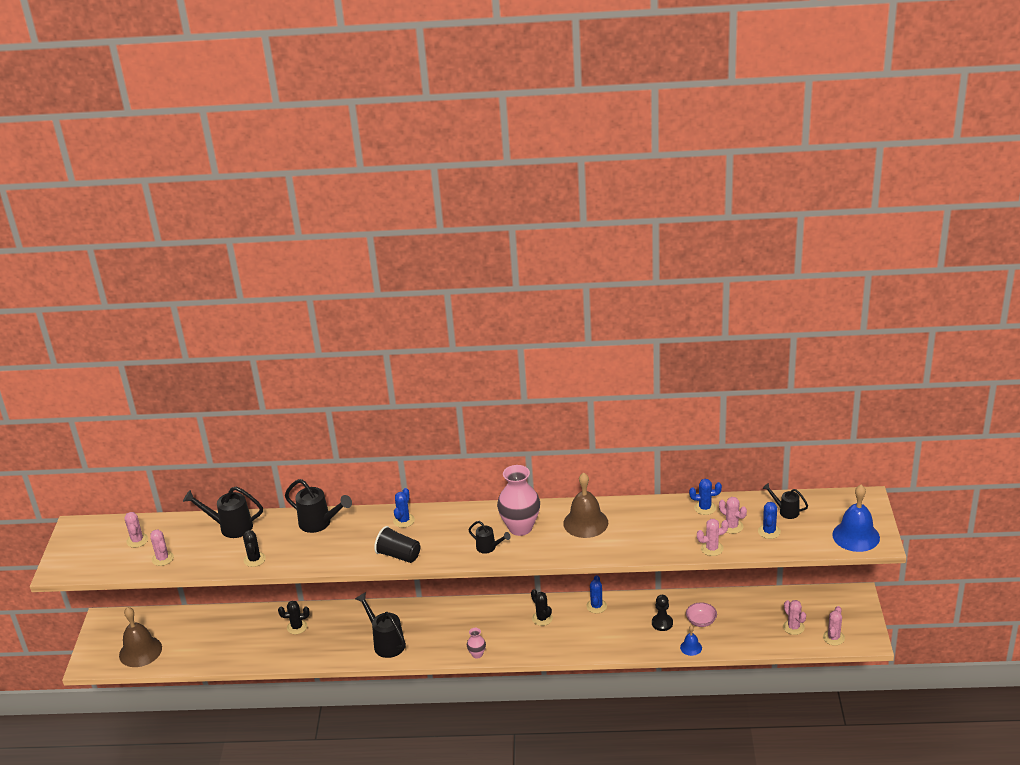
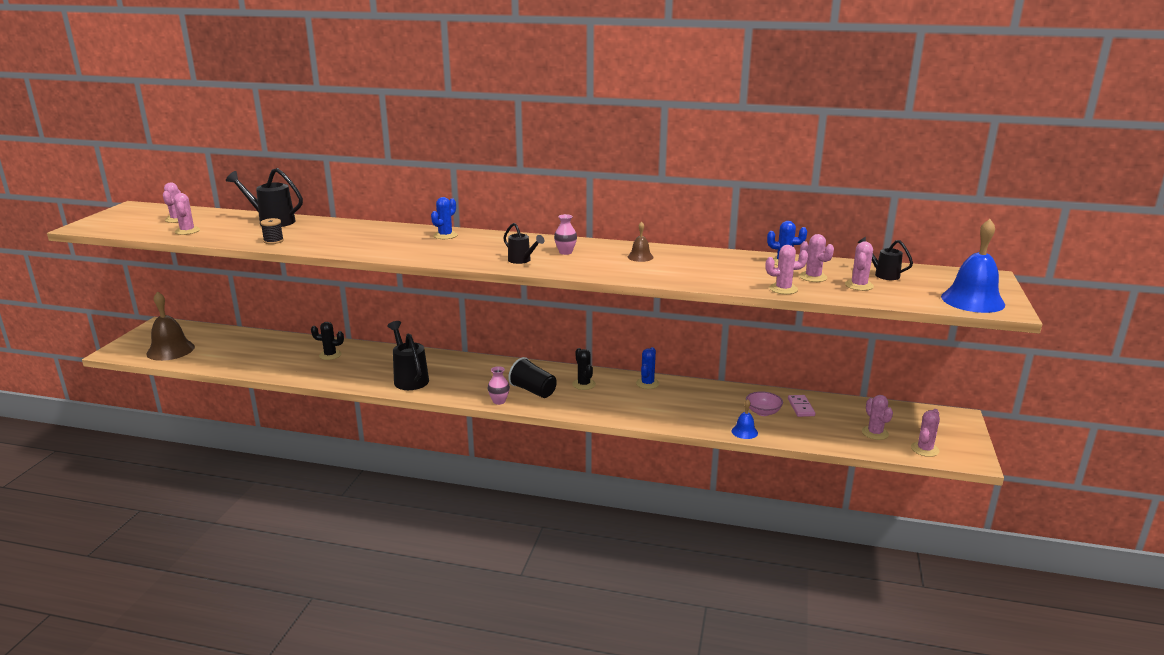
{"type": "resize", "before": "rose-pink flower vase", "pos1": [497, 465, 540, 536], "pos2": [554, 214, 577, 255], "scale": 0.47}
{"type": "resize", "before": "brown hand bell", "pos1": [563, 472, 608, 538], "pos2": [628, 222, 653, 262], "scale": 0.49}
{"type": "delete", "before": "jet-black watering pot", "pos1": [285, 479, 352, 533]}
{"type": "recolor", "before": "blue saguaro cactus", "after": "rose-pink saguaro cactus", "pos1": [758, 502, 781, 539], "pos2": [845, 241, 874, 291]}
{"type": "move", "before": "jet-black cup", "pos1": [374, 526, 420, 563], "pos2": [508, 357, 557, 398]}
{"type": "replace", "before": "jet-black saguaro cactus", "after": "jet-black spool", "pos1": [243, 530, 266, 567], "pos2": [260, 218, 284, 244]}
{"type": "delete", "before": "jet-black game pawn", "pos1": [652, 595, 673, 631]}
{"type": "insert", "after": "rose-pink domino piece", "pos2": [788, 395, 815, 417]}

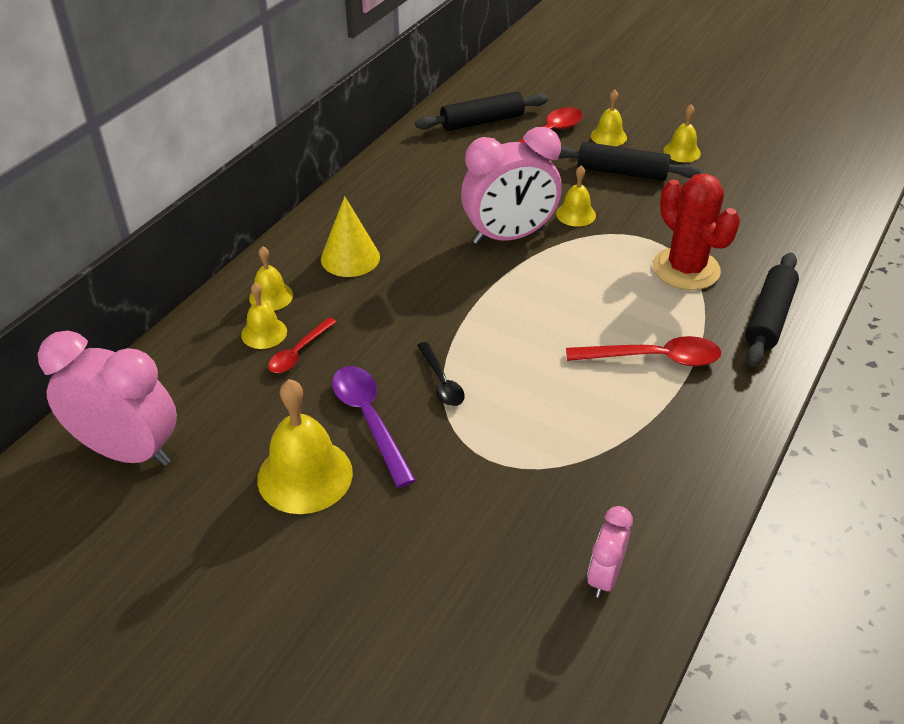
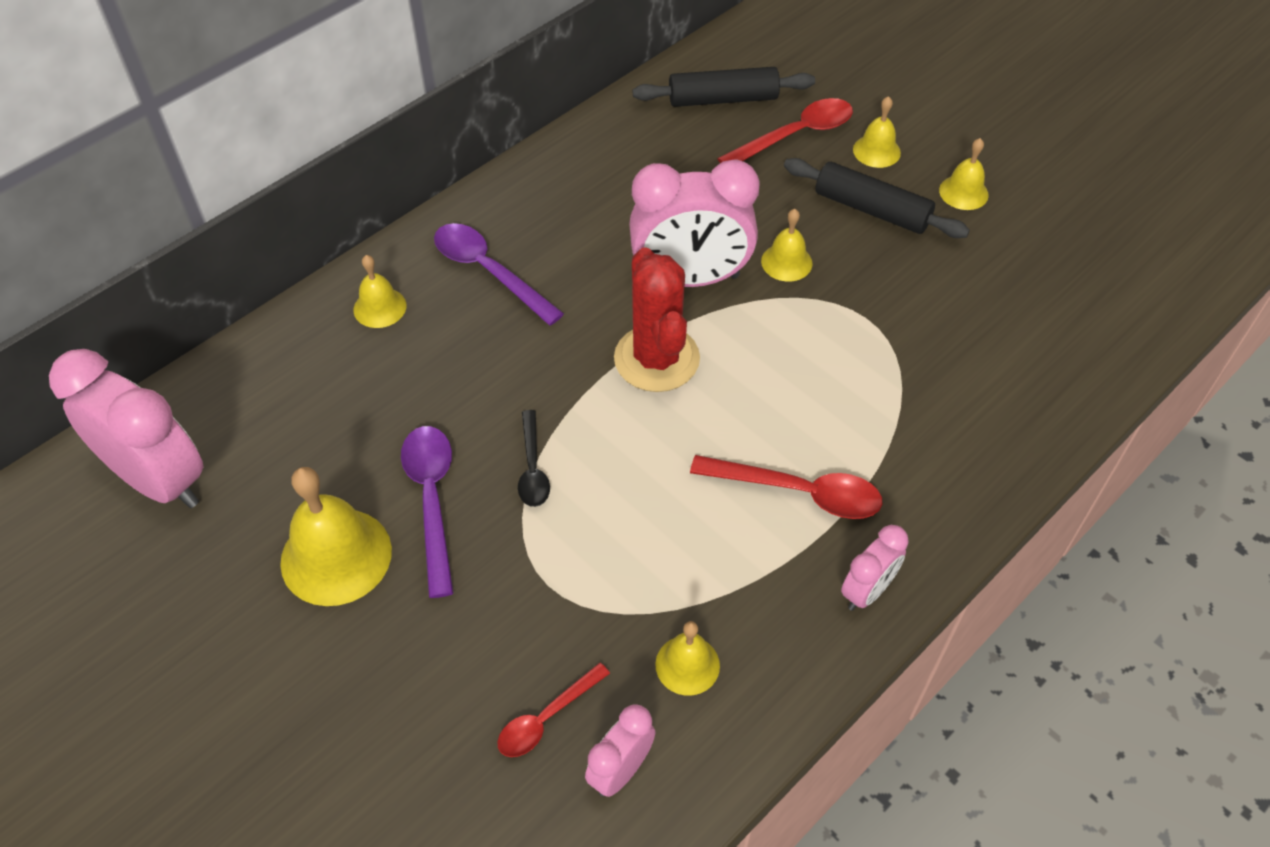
{"type": "move", "before": "scarlet saguaro cactus", "pos1": [653, 174, 740, 290], "pos2": [614, 247, 700, 392]}
{"type": "replace", "before": "bright yellow cone shape", "after": "royal purple teaspoon", "pos1": [321, 196, 380, 277], "pos2": [434, 223, 564, 325]}
{"type": "delete", "before": "jet-black dough roller", "pos1": [745, 252, 799, 366]}
{"type": "move", "before": "bright yellow hand bell", "pos1": [241, 283, 287, 349], "pos2": [655, 621, 720, 696]}
{"type": "move", "before": "scarlet teaspoon", "pos1": [268, 317, 336, 373], "pos2": [497, 662, 610, 757]}
{"type": "insert", "after": "rose-pink clock", "pos2": [841, 525, 909, 611]}

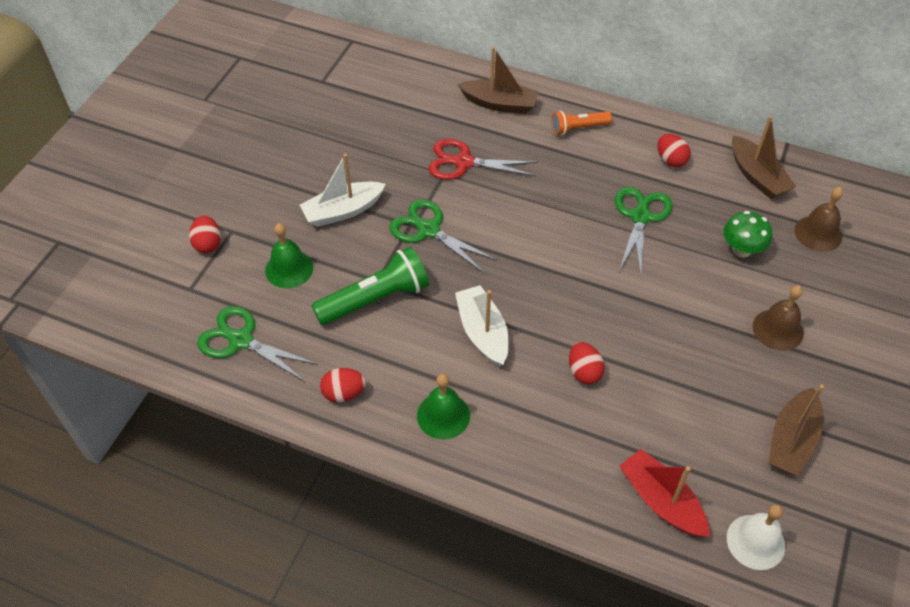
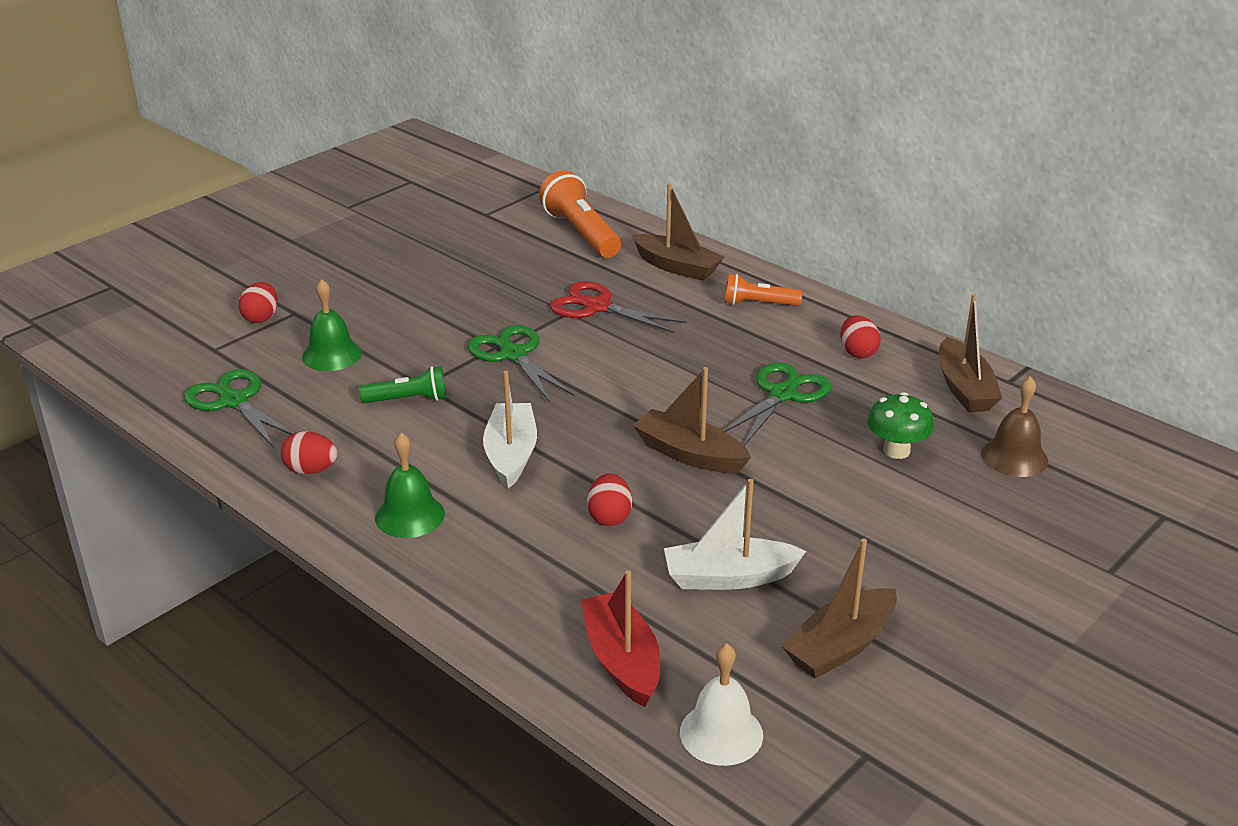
{"type": "move", "before": "snow-white sailboat", "pos1": [300, 154, 386, 227], "pos2": [664, 479, 806, 590]}
{"type": "resize", "before": "green flashlight", "pos1": [311, 247, 429, 325], "pos2": [359, 366, 446, 403], "scale": 0.59}
{"type": "delete", "before": "brown hand bell", "pos1": [753, 285, 804, 351]}
{"type": "insert", "after": "bright orange flashlight", "pos2": [539, 170, 621, 258]}
{"type": "insert", "after": "brown sailboat", "pos2": [633, 367, 751, 473]}

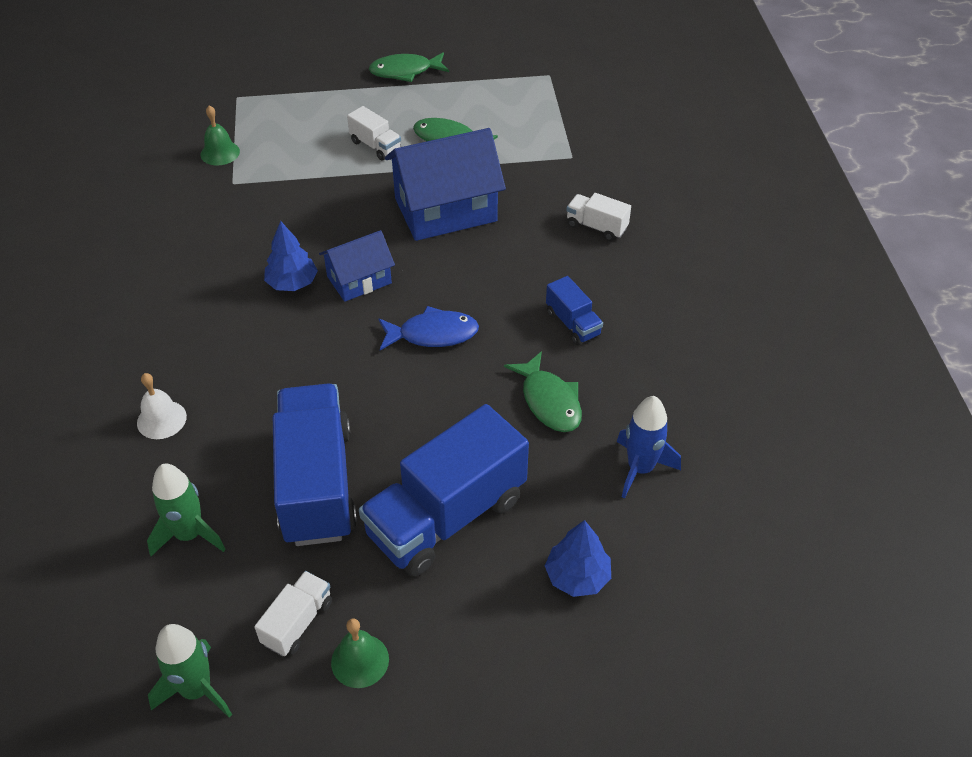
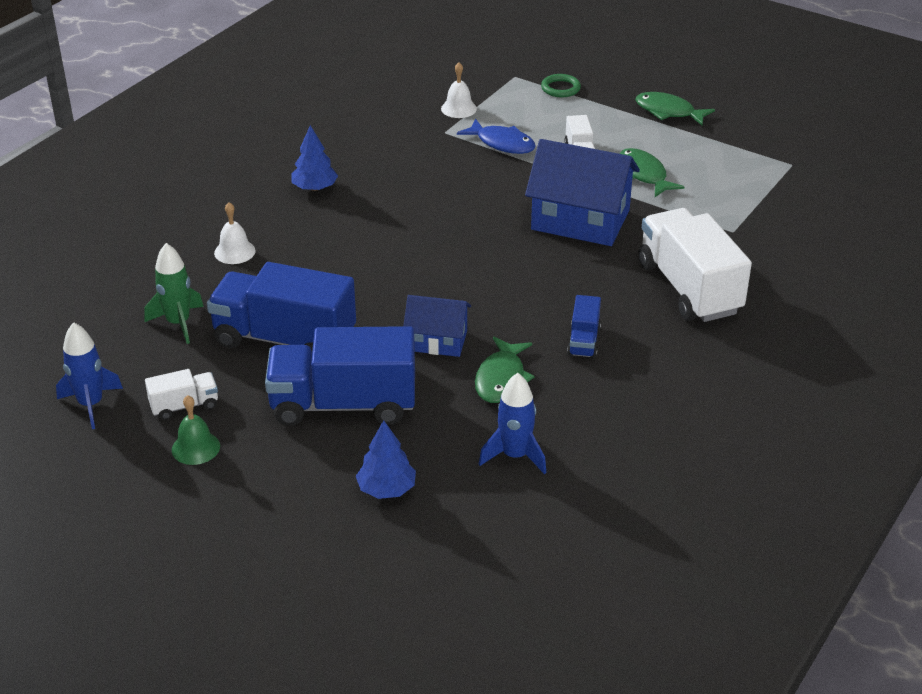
{"type": "recolor", "before": "green hand bell", "after": "snow-white hand bell", "pos1": [201, 105, 240, 166], "pos2": [441, 62, 477, 118]}
{"type": "resize", "before": "snow-white truck", "pos1": [566, 193, 631, 241], "pos2": [639, 208, 752, 322], "scale": 2.17}
{"type": "move", "before": "blue fir tree", "pos1": [264, 221, 318, 291], "pos2": [291, 125, 338, 191]}
{"type": "move", "before": "blue cottage", "pos1": [319, 230, 395, 302], "pos2": [403, 295, 471, 357]}
{"type": "move", "before": "blue fish", "pos1": [378, 306, 479, 350], "pos2": [457, 118, 536, 154]}
{"type": "rotate", "before": "blue truck", "pos1": [273, 383, 357, 546], "pos2": [207, 262, 356, 351], "turn": -105}
{"type": "recolor", "before": "green toy rocket", "after": "blue toy rocket", "pos1": [148, 624, 232, 718], "pos2": [56, 322, 123, 429]}
{"type": "insert", "after": "green torus", "pos2": [541, 74, 581, 97]}

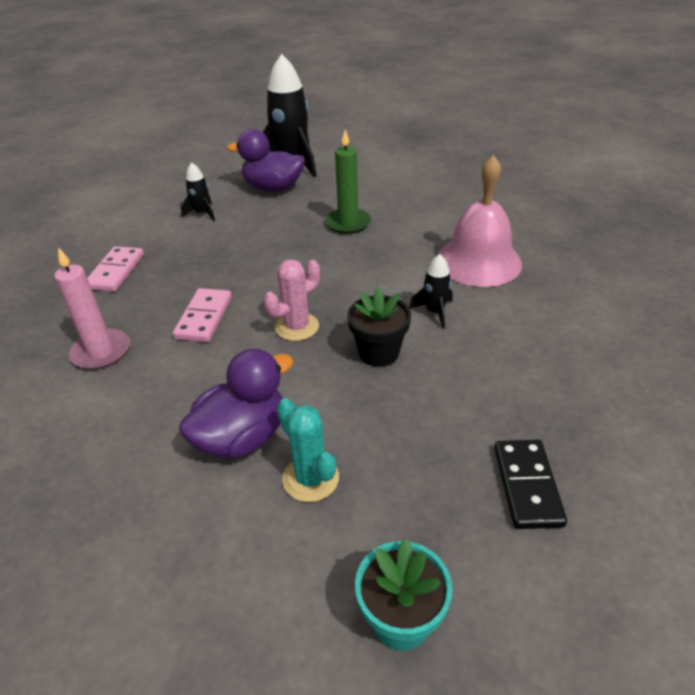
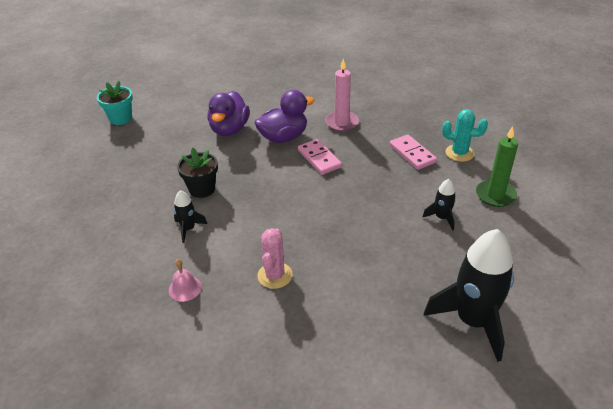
{"type": "move", "before": "royal purple rubber duck", "pos1": [227, 129, 305, 192], "pos2": [254, 90, 315, 143]}
{"type": "move", "before": "green candle", "pos1": [325, 130, 371, 234], "pos2": [476, 126, 518, 207]}
{"type": "resize", "before": "rose-pink hand bell", "pos1": [438, 155, 522, 287], "pos2": [169, 259, 202, 302], "scale": 0.43}
{"type": "move", "before": "rose-pink saguaro cactus", "pos1": [264, 259, 320, 341], "pos2": [257, 228, 293, 289]}
{"type": "move", "before": "teal saguaro cactus", "pos1": [277, 398, 339, 502], "pos2": [442, 109, 488, 162]}
{"type": "delete", "before": "jet-black domino piece", "pos1": [494, 440, 567, 529]}

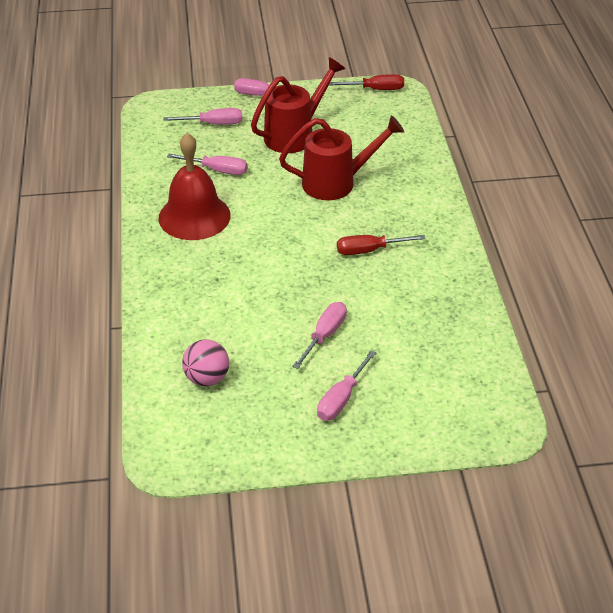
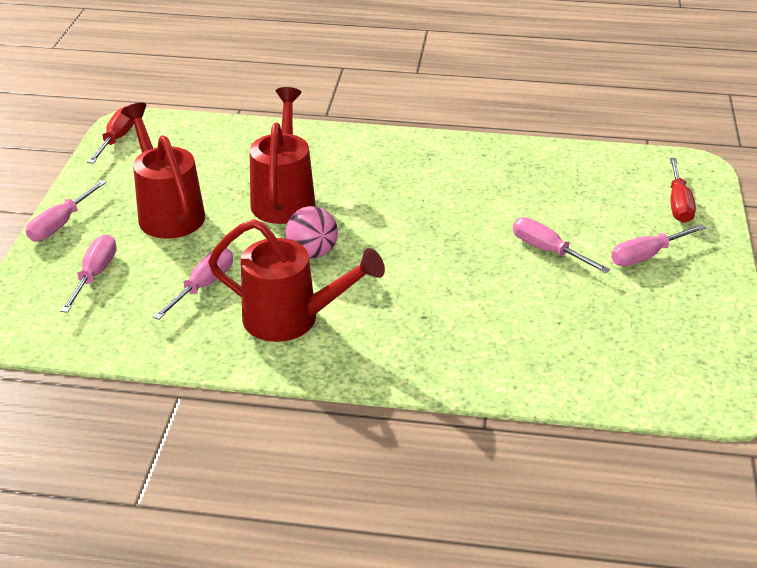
{"type": "replace", "before": "scarlet hand bell", "after": "scarlet watering pot", "pos1": [159, 133, 231, 240], "pos2": [208, 219, 385, 342]}
{"type": "move", "before": "scarlet hand screwdriver", "pos1": [337, 235, 426, 255], "pos2": [670, 158, 696, 223]}
{"type": "move", "before": "rose-pink ball", "pos1": [182, 339, 229, 386], "pos2": [286, 206, 338, 258]}
{"type": "rotate", "before": "rose-pink hand screwdriver", "pos1": [317, 350, 376, 421], "pos2": [611, 224, 706, 266], "turn": 105}

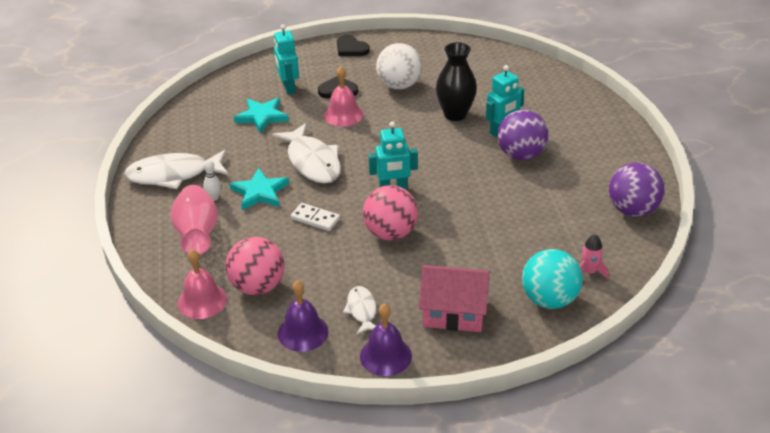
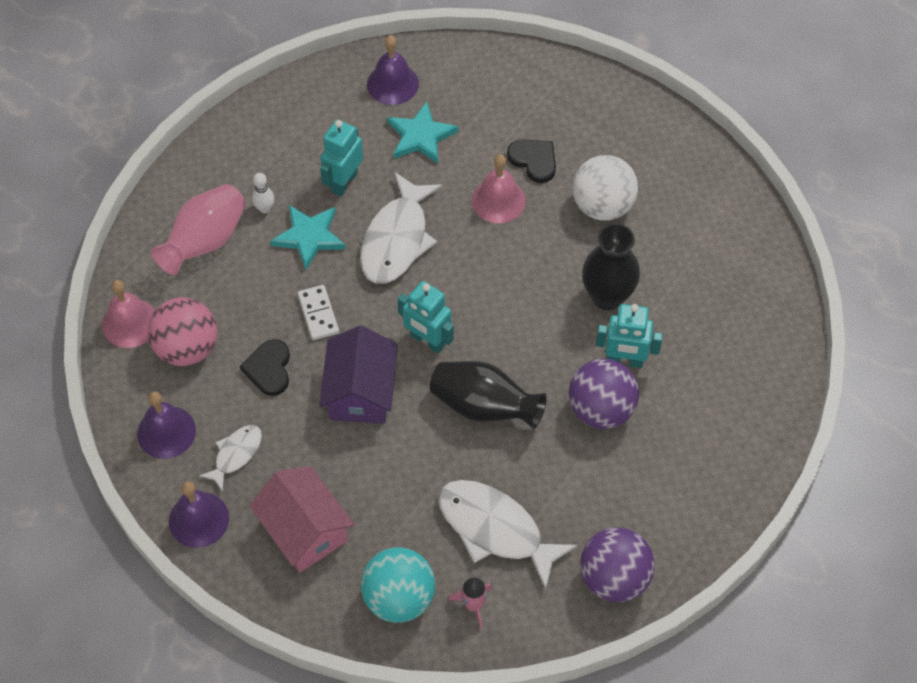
{"type": "move", "before": "teal robot figure", "pos1": [274, 24, 299, 95], "pos2": [320, 120, 363, 196]}
{"type": "move", "before": "jet-black heart", "pos1": [337, 35, 370, 56], "pos2": [240, 339, 290, 396]}
{"type": "move", "before": "snow-white fish", "pos1": [124, 150, 229, 189], "pos2": [438, 480, 577, 590]}
{"type": "replace", "before": "rose-pink ball", "after": "royal purple cottage", "pos1": [363, 185, 418, 240], "pos2": [319, 326, 398, 424]}
{"type": "insert", "after": "royal purple hand bell", "pos2": [367, 35, 419, 105]}
{"type": "insert", "after": "jet-black flower vase", "pos2": [430, 361, 547, 429]}

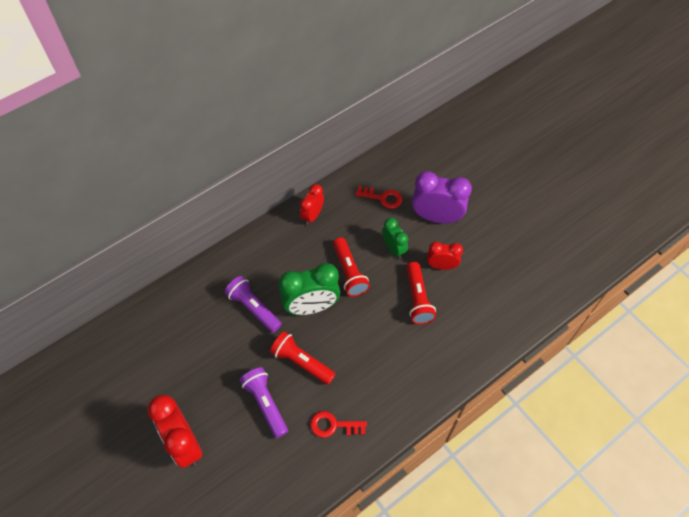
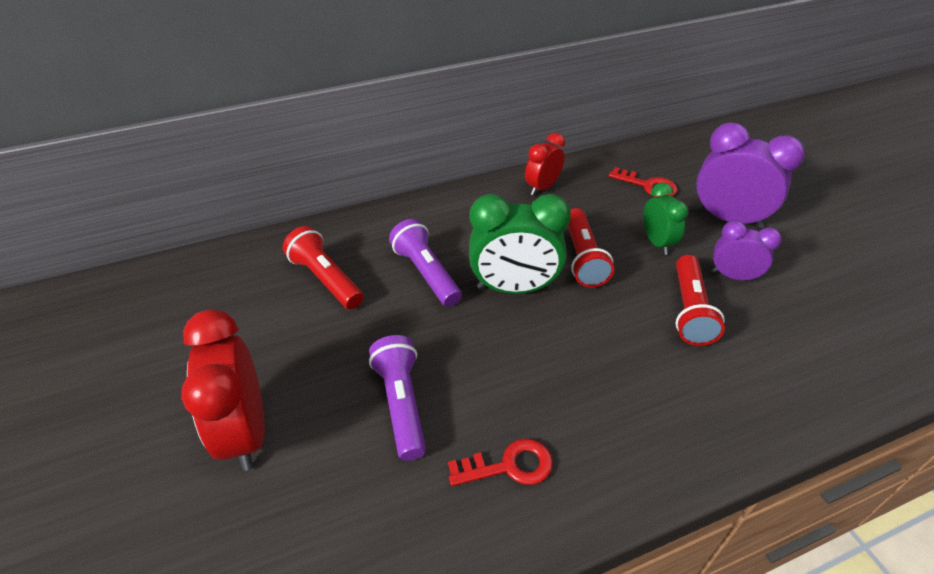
{"type": "recolor", "before": "scarlet clock", "after": "royal purple clock", "pos1": [427, 242, 463, 270], "pos2": [712, 220, 782, 282]}
{"type": "move", "before": "scarlet flashlight", "pos1": [270, 331, 335, 385], "pos2": [283, 226, 363, 309]}
{"type": "rotate", "before": "scarlet door key", "pos1": [310, 411, 367, 438], "pos2": [448, 439, 553, 486], "turn": 150}

